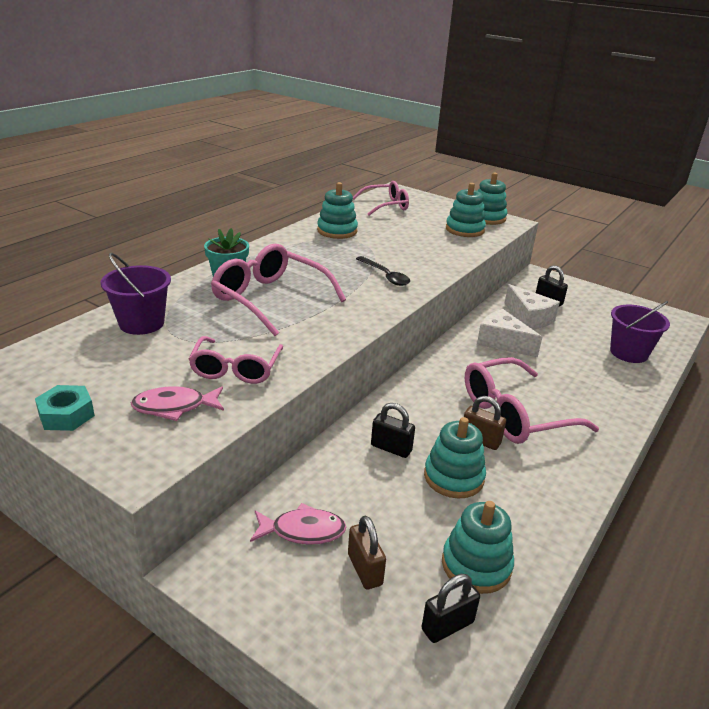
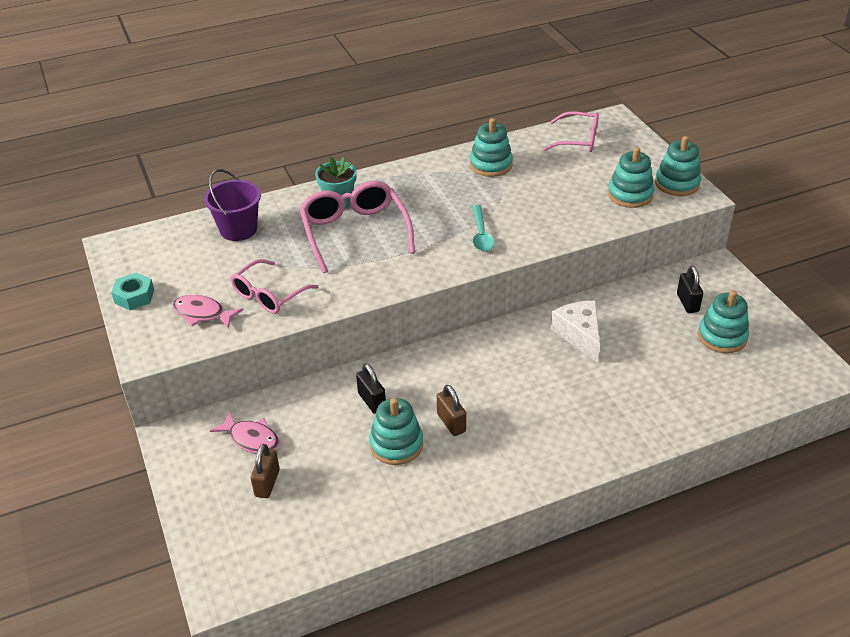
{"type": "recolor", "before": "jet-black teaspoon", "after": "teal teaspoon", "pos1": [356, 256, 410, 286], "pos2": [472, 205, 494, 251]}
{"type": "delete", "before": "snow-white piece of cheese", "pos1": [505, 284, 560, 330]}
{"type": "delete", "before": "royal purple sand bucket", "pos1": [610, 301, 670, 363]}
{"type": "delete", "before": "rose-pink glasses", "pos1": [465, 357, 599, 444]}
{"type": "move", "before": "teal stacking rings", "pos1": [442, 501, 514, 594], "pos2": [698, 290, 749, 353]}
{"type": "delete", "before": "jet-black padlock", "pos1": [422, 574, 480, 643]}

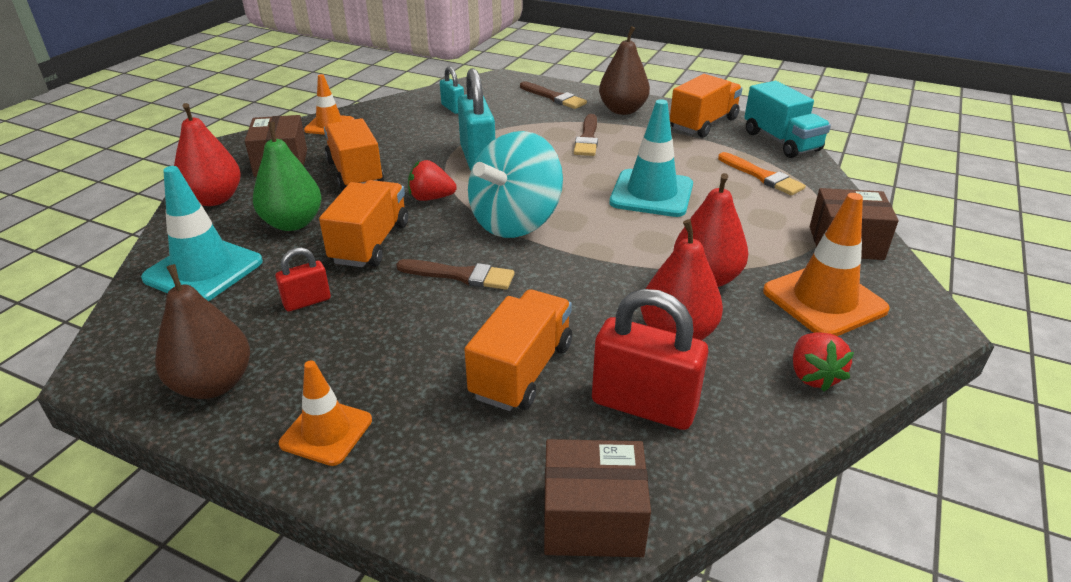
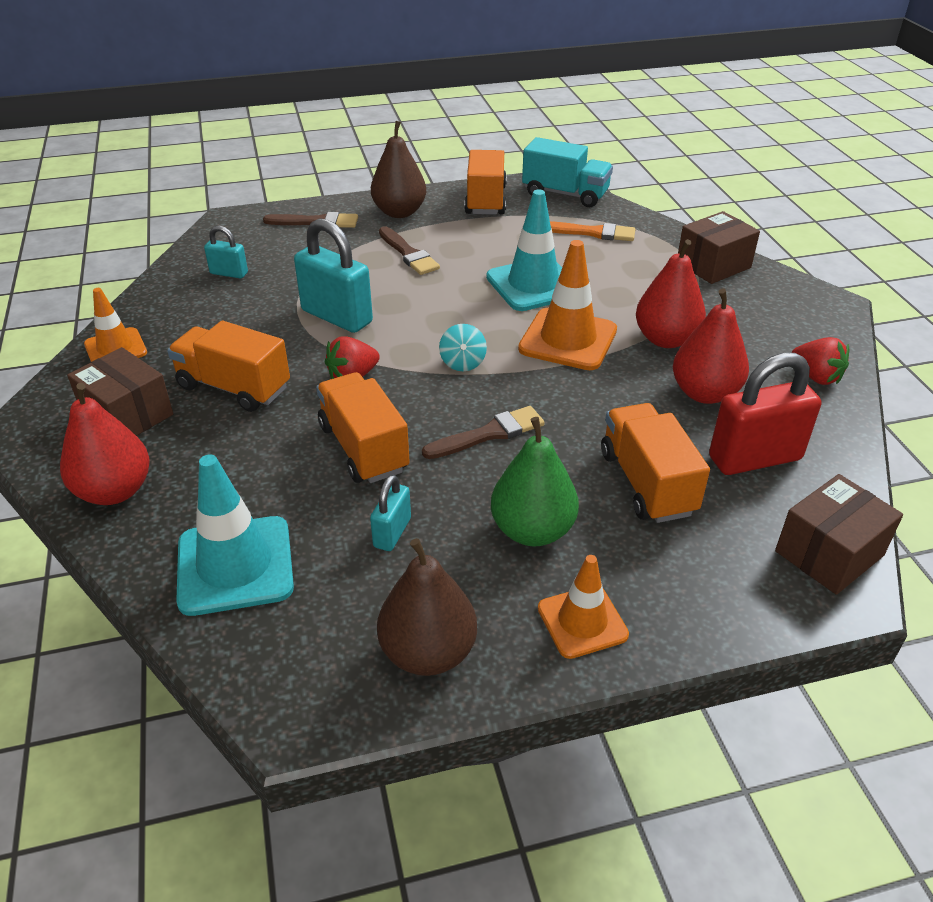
{"type": "move", "before": "green pear fruit", "pos1": [253, 122, 322, 231], "pos2": [491, 417, 579, 546]}
{"type": "resize", "before": "teal toy top", "pos1": [468, 131, 563, 238], "pos2": [439, 324, 487, 371], "scale": 0.41}
{"type": "move", "before": "bright orange safety cone", "pos1": [763, 193, 890, 336], "pos2": [518, 240, 617, 370]}
{"type": "recolor", "before": "scarlet padlock", "after": "teal padlock", "pos1": [275, 247, 331, 312], "pos2": [370, 475, 411, 551]}

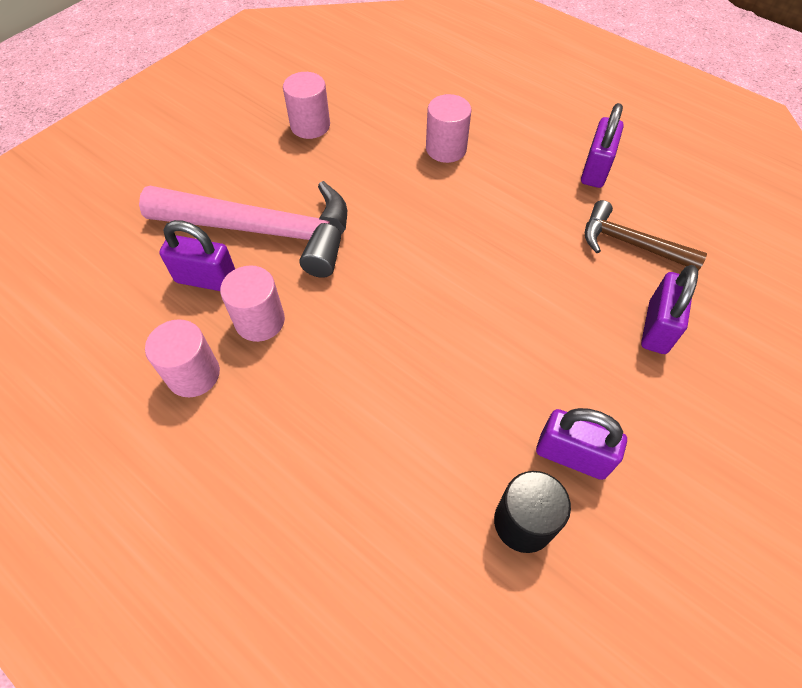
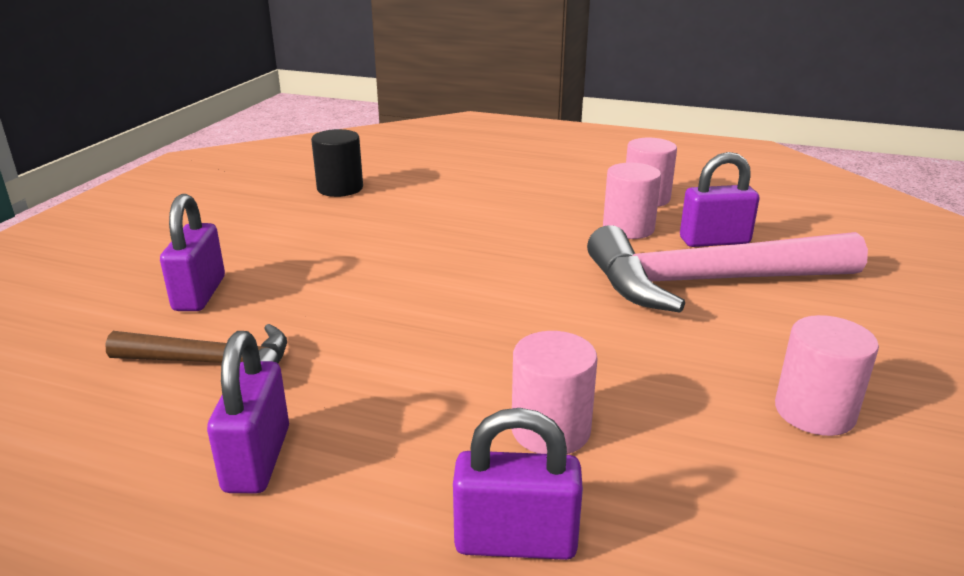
{"type": "move", "before": "royal purple padlock", "pos1": [536, 408, 627, 480], "pos2": [453, 408, 583, 560]}

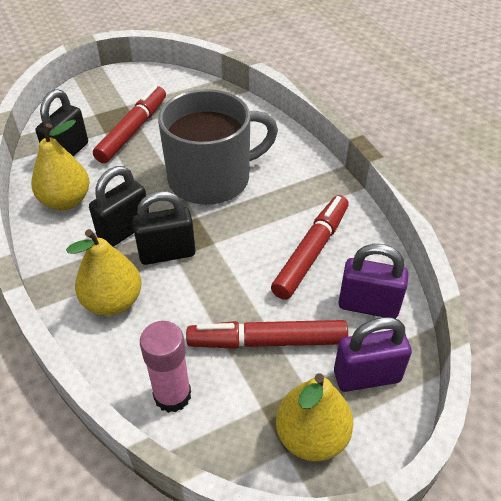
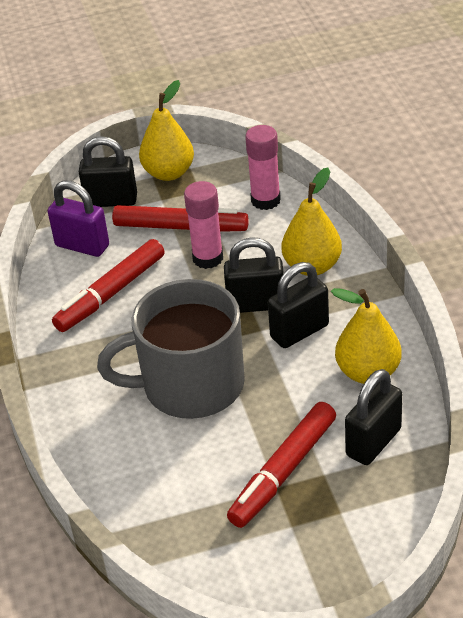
{"type": "recolor", "before": "royal purple padlock", "after": "jet-black padlock", "pos1": [334, 317, 412, 392], "pos2": [79, 136, 137, 207]}
{"type": "insert", "after": "rose-pink glue", "pos2": [184, 181, 223, 269]}

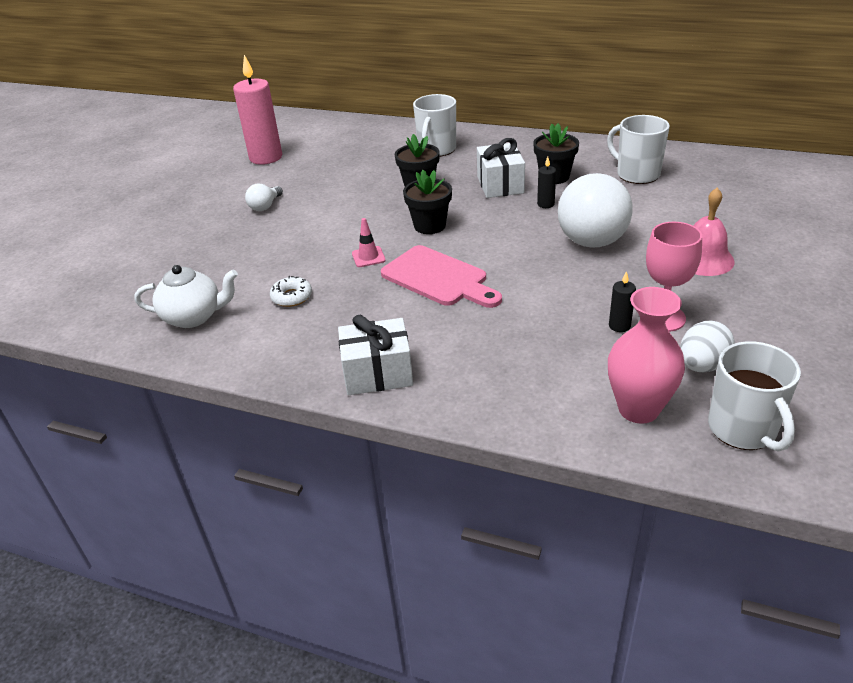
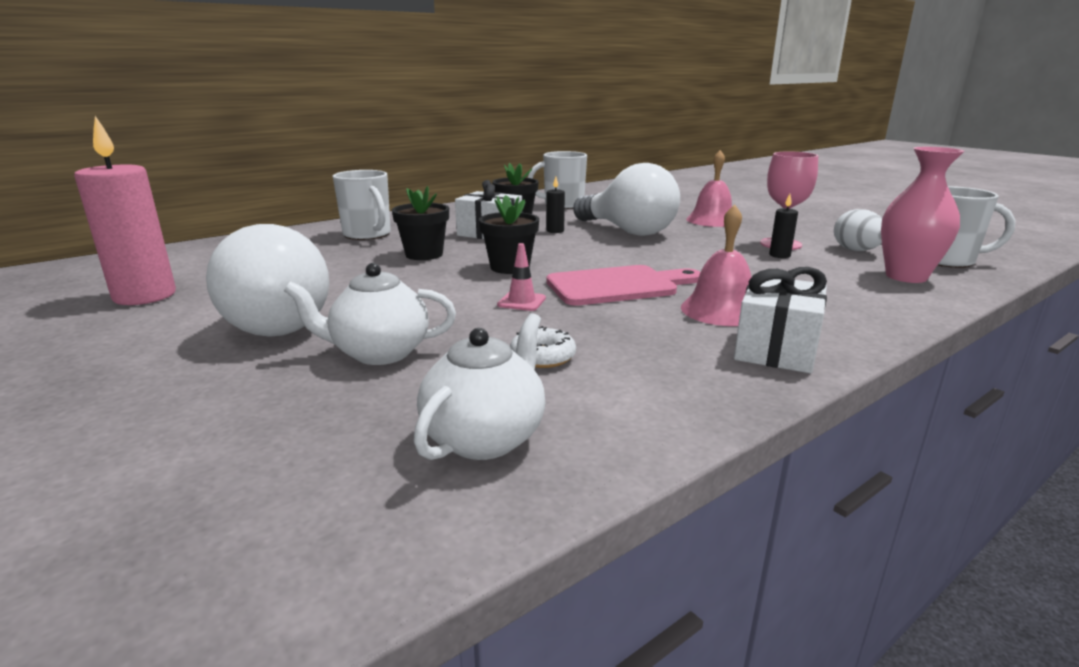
{"type": "resize", "before": "snow-white light bulb", "pos1": [245, 183, 283, 211], "pos2": [206, 224, 329, 337], "scale": 2.33}
{"type": "insert", "after": "rose-pink hand bell", "pos2": [681, 205, 751, 326]}
{"type": "insert", "after": "snow-white tea pot", "pos2": [284, 263, 456, 365]}

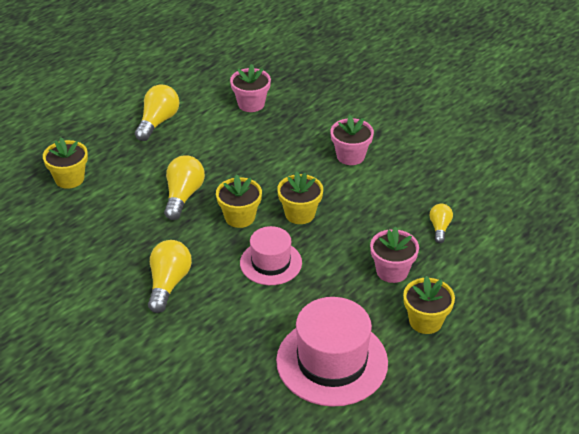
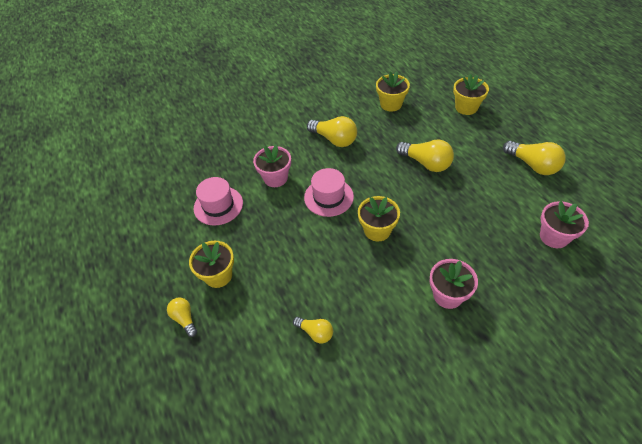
{"type": "move", "before": "bright yellow plant pot", "pos1": [216, 174, 262, 228], "pos2": [376, 72, 410, 112]}
{"type": "move", "before": "rose-pink plant pot", "pos1": [370, 227, 419, 283], "pos2": [253, 144, 291, 187]}
{"type": "resize", "before": "rose-pink tall hat", "pos1": [276, 297, 388, 407], "pos2": [194, 177, 243, 225], "scale": 0.61}
{"type": "insert", "after": "bright yellow light bulb", "pos2": [167, 298, 197, 337]}

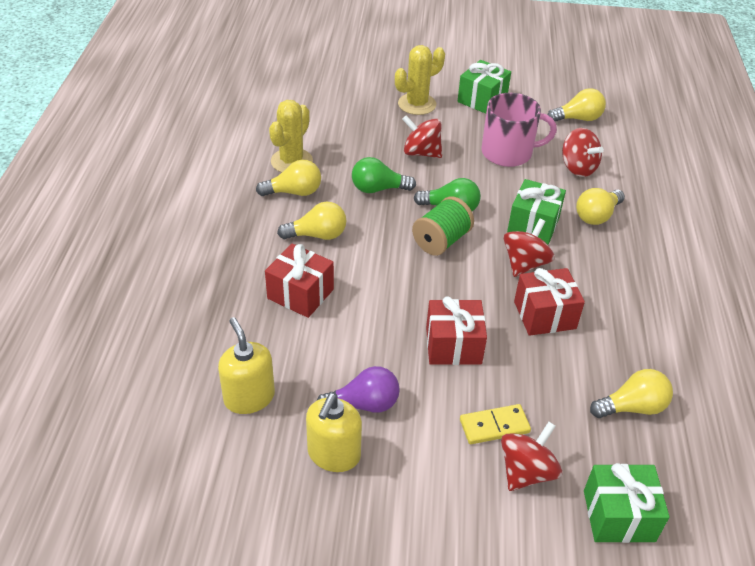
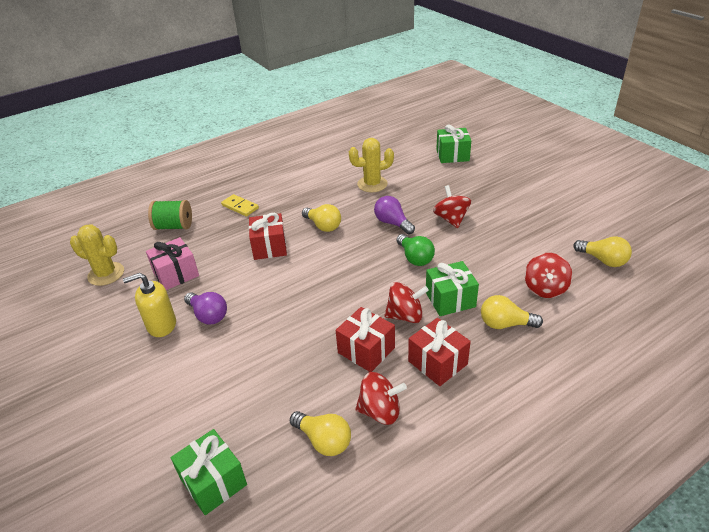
{"type": "move", "before": "bright yellow saguaro cactus", "pos1": [395, 45, 445, 115], "pos2": [70, 224, 124, 286]}
{"type": "move", "before": "green present", "pos1": [457, 60, 511, 114], "pos2": [436, 125, 471, 163]}
{"type": "delete", "before": "rose-pink coffee mug", "pos1": [481, 93, 557, 167]}
{"type": "recolor", "before": "green light bulb", "after": "royal purple light bulb", "pos1": [352, 157, 416, 193], "pos2": [374, 196, 415, 234]}
{"type": "delete", "before": "bright yellow light bulb", "pos1": [256, 159, 321, 196]}
{"type": "move", "before": "green spool", "pos1": [412, 196, 474, 256], "pos2": [148, 200, 192, 230]}
{"type": "move", "before": "scarlet present", "pos1": [426, 296, 487, 365], "pos2": [408, 318, 471, 386]}
{"type": "replace", "before": "bright yellow soap pump", "after": "rose-pink present", "pos1": [218, 317, 275, 414], "pos2": [146, 237, 199, 290]}
{"type": "move", "before": "bright yellow domino piece", "pos1": [460, 404, 531, 444], "pos2": [221, 194, 259, 216]}
{"type": "move", "before": "scarlet toy top", "pos1": [501, 422, 562, 491], "pos2": [355, 372, 407, 425]}

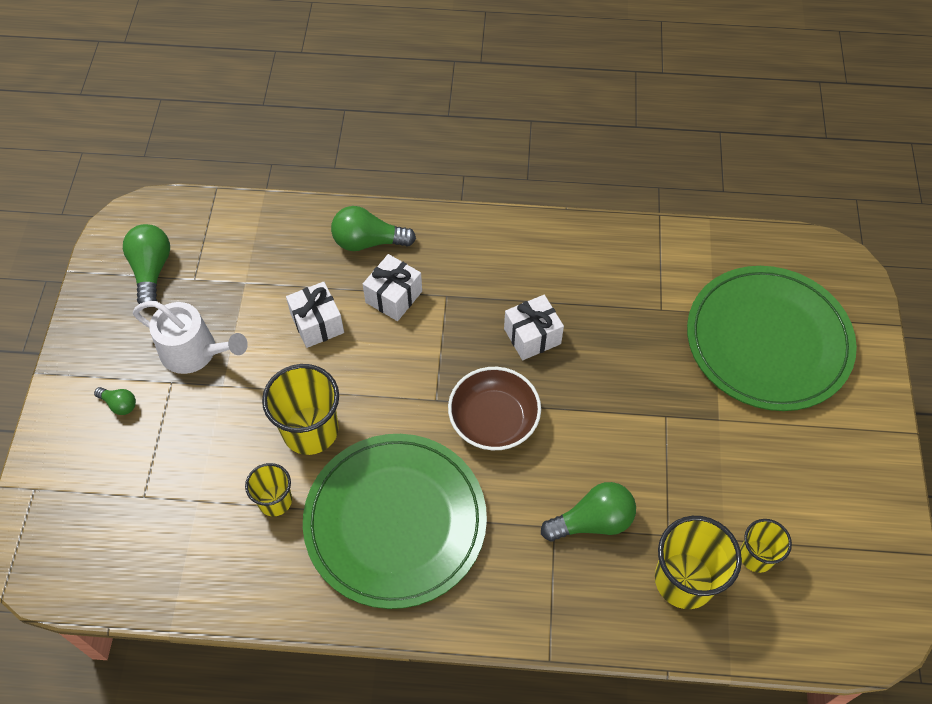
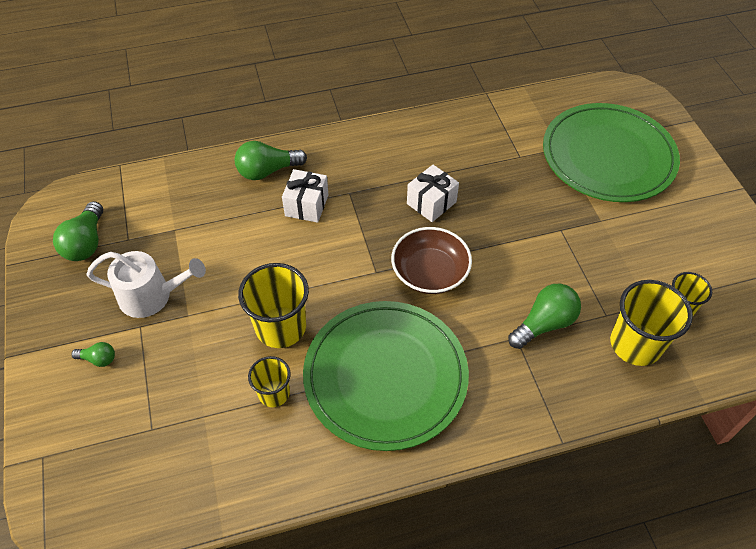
{"type": "rotate", "before": "green light bulb", "pos1": [123, 224, 170, 308], "pos2": [53, 201, 103, 261], "turn": -150}
{"type": "delete", "before": "snow-white present", "pos1": [286, 282, 344, 348]}

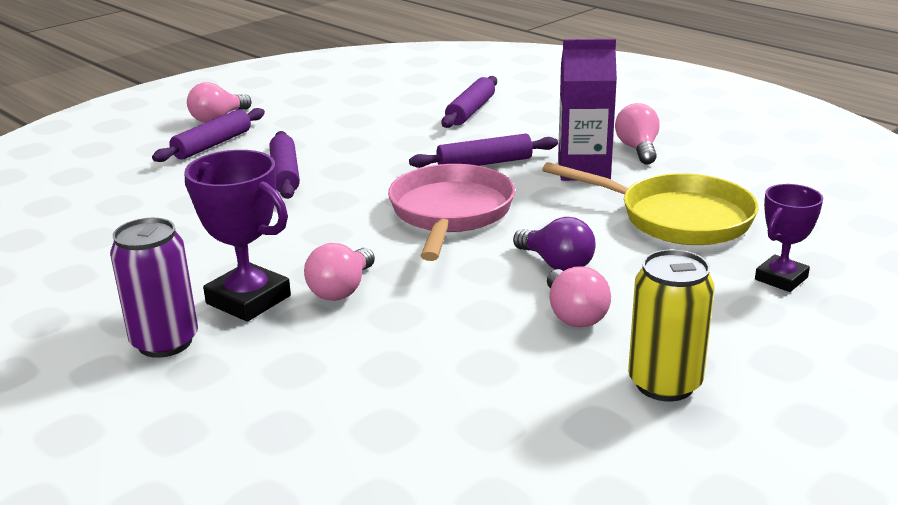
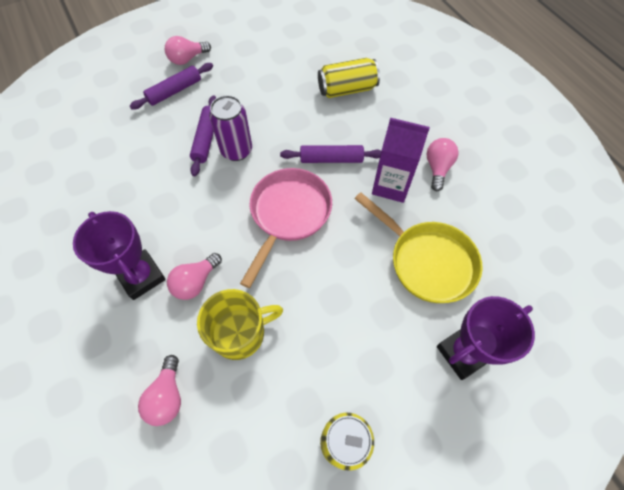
{"type": "replace", "before": "royal purple dough roller", "after": "bright yellow soda can", "pos1": [441, 76, 497, 128], "pos2": [318, 58, 380, 98]}
{"type": "resize", "before": "royal purple prize cup", "pos1": [755, 184, 823, 292], "pos2": [437, 296, 535, 380], "scale": 1.55}
{"type": "delete", "before": "royal purple light bulb", "pos1": [513, 217, 596, 271]}
{"type": "move", "before": "royal purple soda can", "pos1": [110, 218, 198, 358], "pos2": [209, 95, 252, 161]}
{"type": "move", "before": "rose-pink light bulb", "pos1": [547, 267, 611, 327], "pos2": [138, 355, 181, 426]}
{"type": "insert", "after": "bright yellow coffee mug", "pos2": [197, 289, 283, 360]}

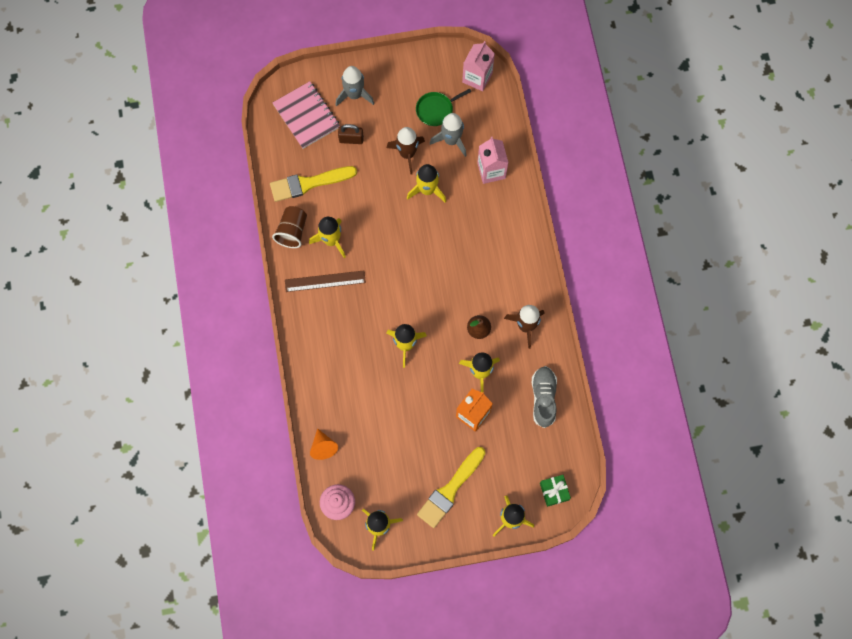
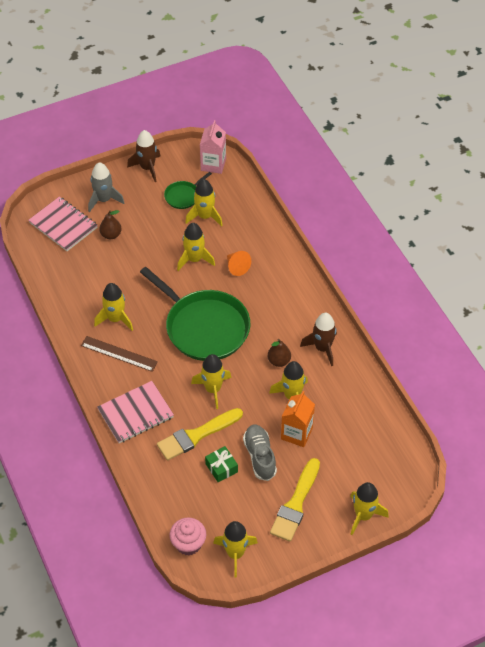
{"type": "recolor", "before": "gray toy rocket", "after": "bright yellow toy rocket", "pos1": [430, 113, 467, 157], "pos2": [185, 179, 223, 227]}
{"type": "replace", "before": "brown padlock", "after": "brown pear fruit", "pos1": [338, 124, 364, 144], "pos2": [99, 210, 122, 239]}
{"type": "move", "before": "brown toy rocket", "pos1": [386, 127, 425, 175], "pos2": [127, 130, 160, 182]}
{"type": "delete", "before": "rose-pink milk carton", "pos1": [477, 137, 509, 184]}
{"type": "move", "before": "bright yellow paintbrush", "pos1": [270, 166, 357, 202], "pos2": [157, 408, 243, 461]}
{"type": "delete", "before": "brown cup", "pos1": [272, 206, 307, 248]}
{"type": "rotate", "before": "brown ruler", "pos1": [285, 271, 366, 292], "pos2": [81, 336, 158, 372], "turn": 45}
{"type": "move", "before": "gray sneaker", "pos1": [532, 366, 557, 428], "pos2": [243, 425, 277, 481]}
{"type": "move", "before": "bright orange cone shape", "pos1": [310, 428, 338, 460], "pos2": [227, 251, 251, 276]}
{"type": "move", "before": "green present", "pos1": [540, 475, 571, 507], "pos2": [205, 446, 238, 482]}
{"type": "insert", "after": "green skillet", "pos2": [140, 267, 250, 361]}
{"type": "insert", "after": "rose-pink notebook", "pos2": [97, 381, 174, 443]}

